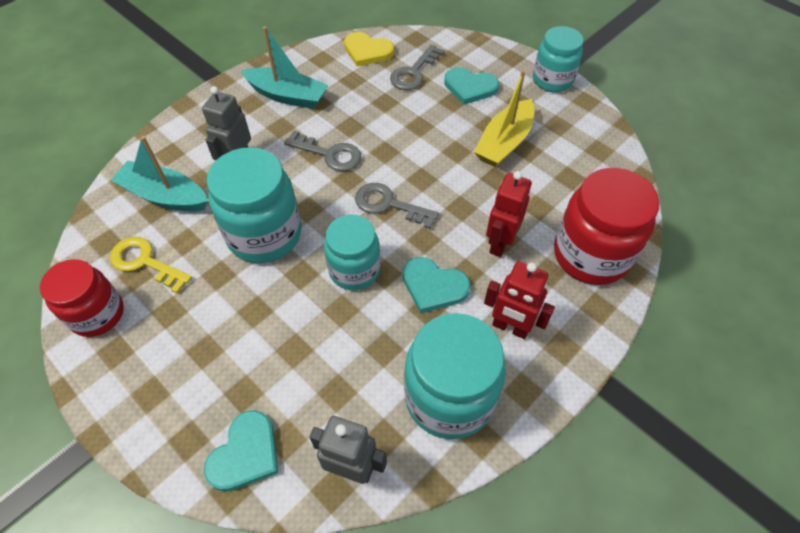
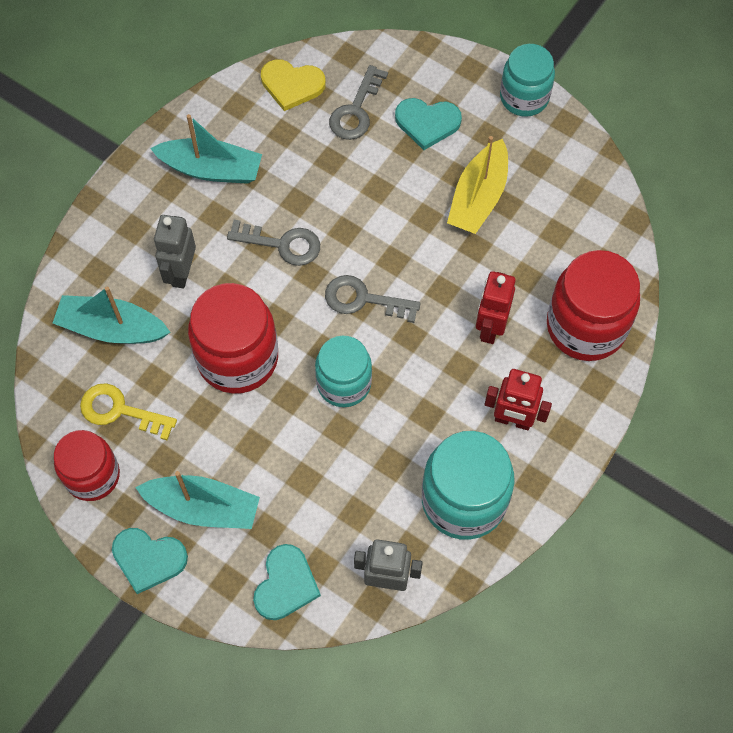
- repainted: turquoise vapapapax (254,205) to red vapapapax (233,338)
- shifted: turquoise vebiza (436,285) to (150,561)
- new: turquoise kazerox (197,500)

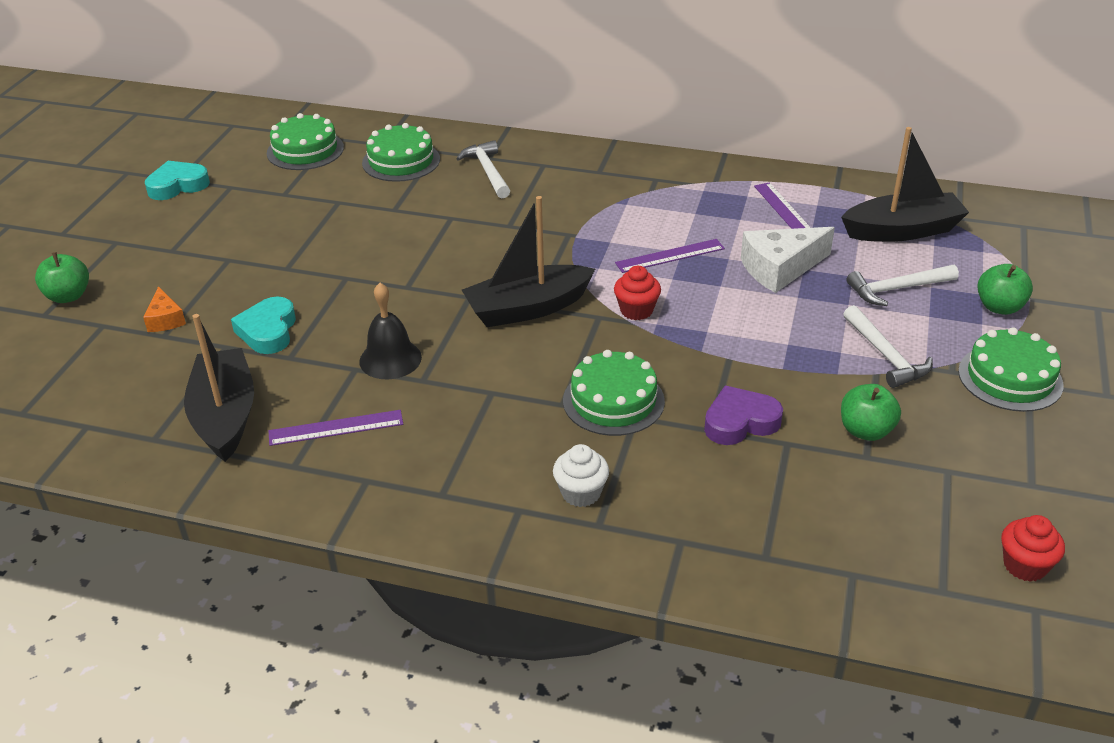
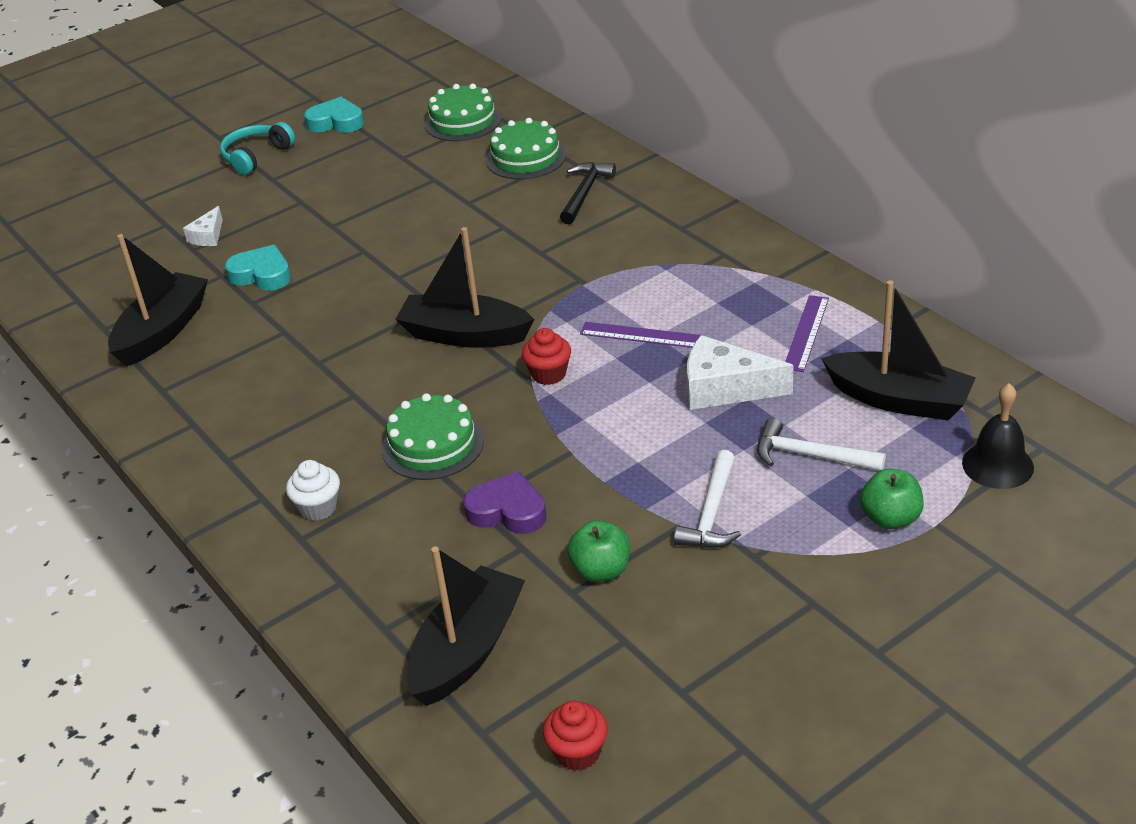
- repainted: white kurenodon (483,169) to black kurenodon (588,193)
- gone: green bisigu (62,277)
- shifted: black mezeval (390,331) to (998,436)
- repainted: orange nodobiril (164,309) to white nodobiril (203,226)
- rotated: turquoise vebiza (263,325) = (258,268) 75 degrees clockwise
- gone: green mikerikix (1011,369)
- gone: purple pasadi (336,428)
- new: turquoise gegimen (257,148)
- new: black kazerox (465,626)

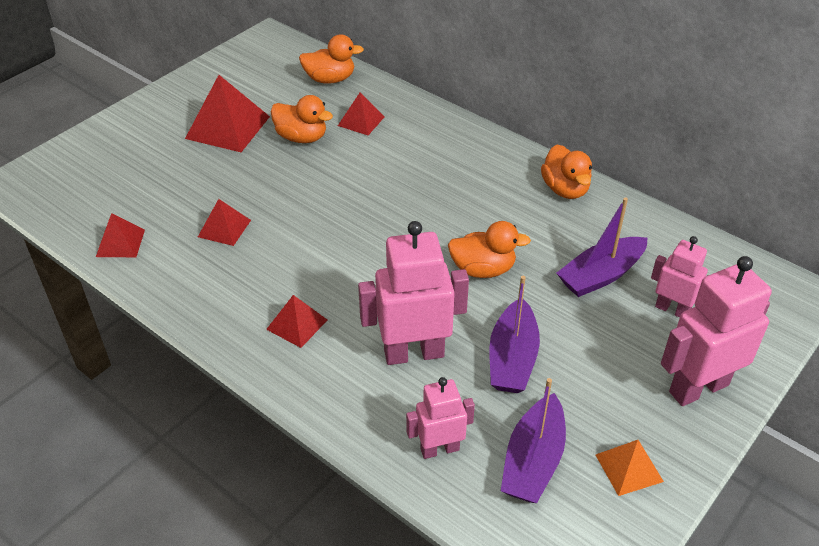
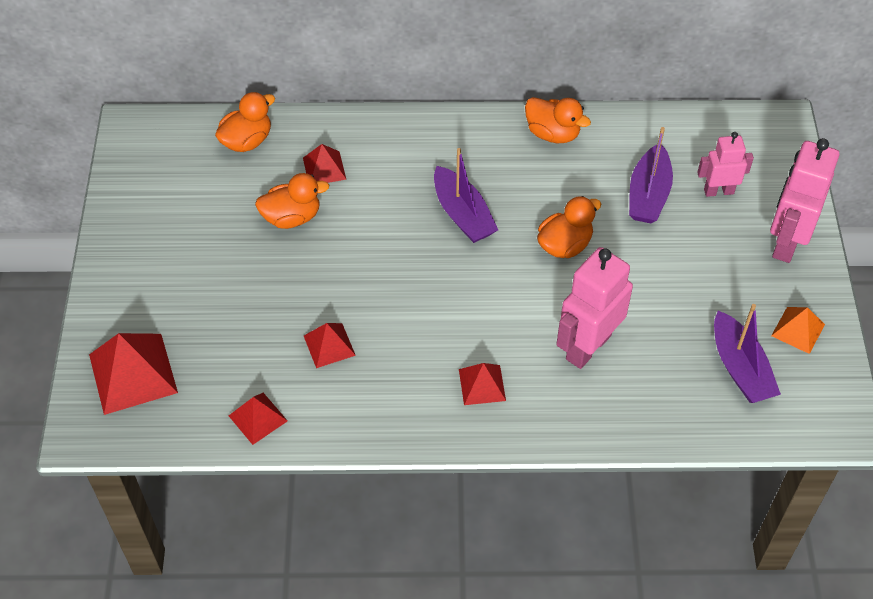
- shifted: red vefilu (227,113) to (133,374)
- shifted: purple kazerox (515,334) to (466,195)
- gone: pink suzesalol (440,418)

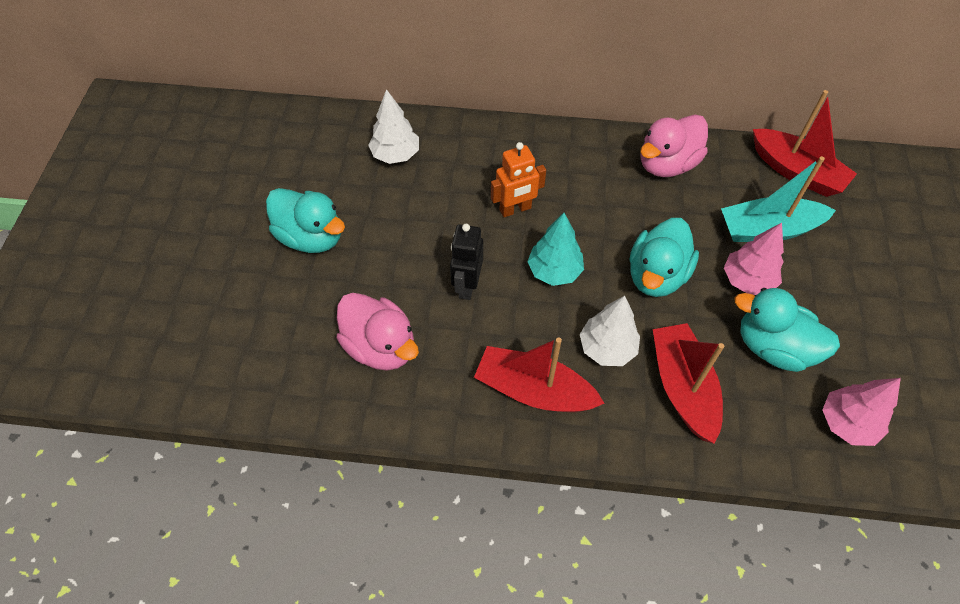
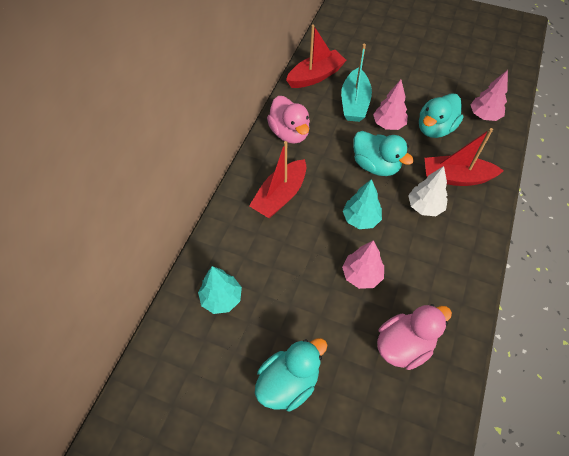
- repainted: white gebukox (393,126) to turquoise gebukox (220,290)
- gone: orange suzesalol (518,179)
- swapped: black suzesalol (466,262) to pink gebukox (363,264)
- shifted: red kazerox (539,374) to (277,179)

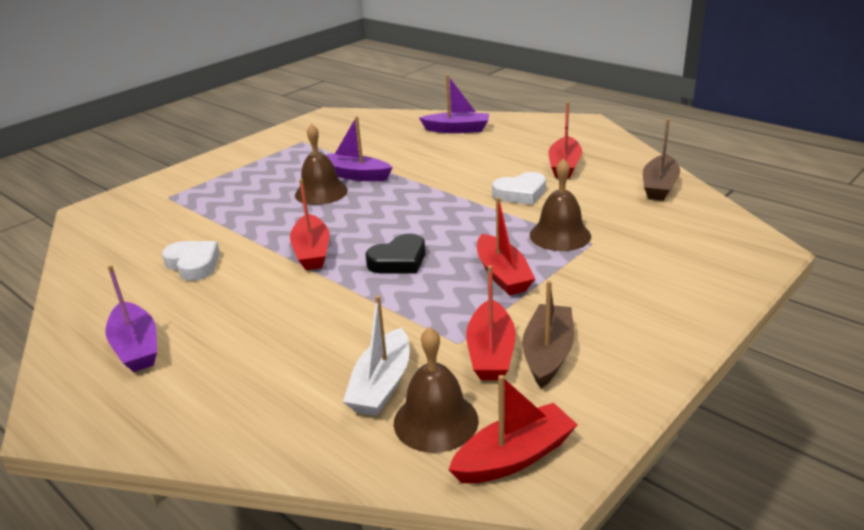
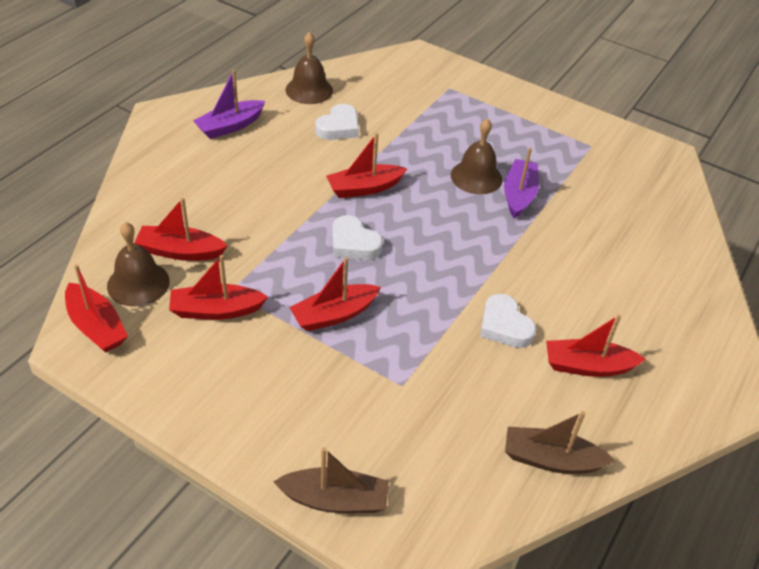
- gone: purple kazerox (454,104)
- shifted: brown mezeval (560,204) to (309,68)
- repainted: black vebiza (395,254) to white vebiza (357,237)
- shifted: brown kazerox (548,334) to (331,480)
- repainted: white kazerox (376,355) to red kazerox (180,229)

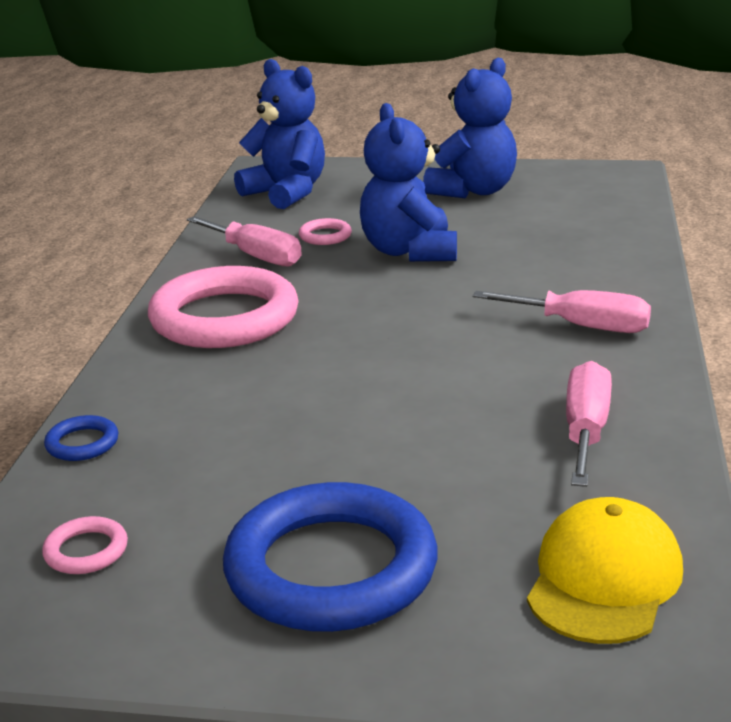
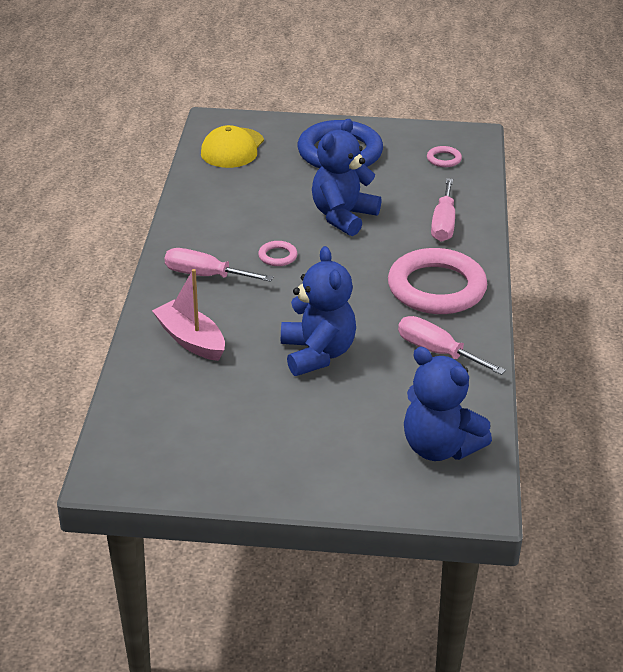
- shifted: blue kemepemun (470,128) to (347,177)
- shifted: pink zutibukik (325,231) to (277,253)
- shifted: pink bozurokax (589,424) to (443,210)
- gone: blue zutibukik (81,438)
- new: pink kazerox (188,315)

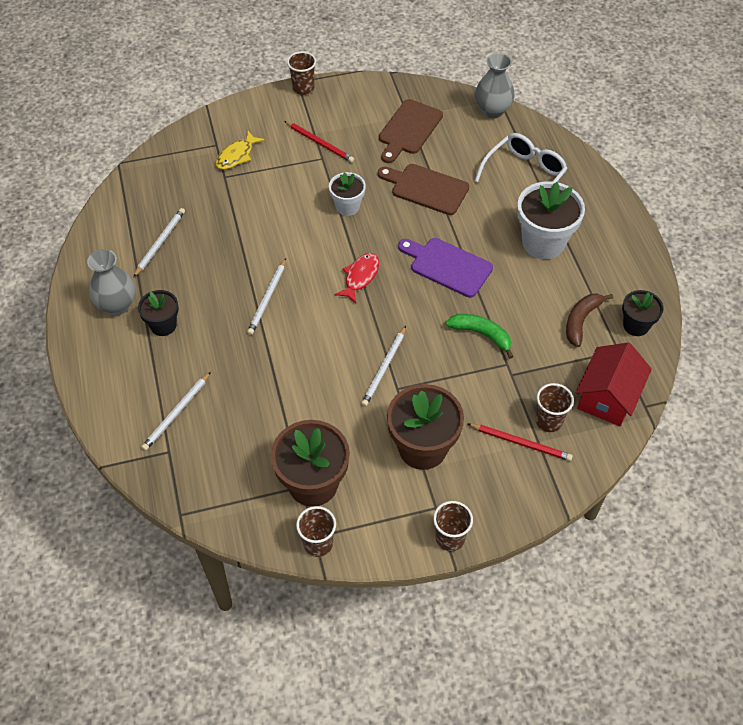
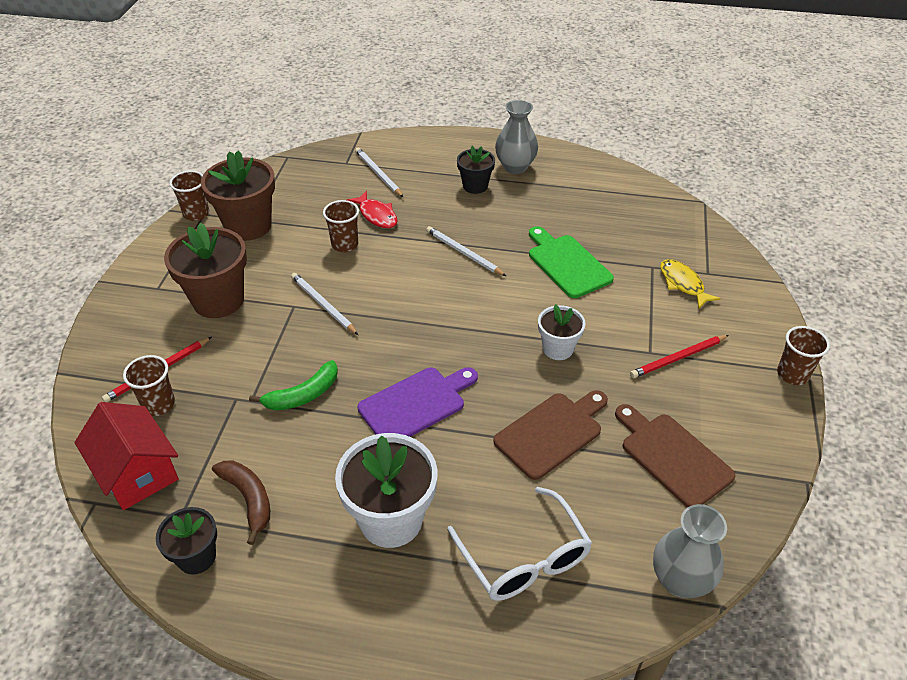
- gone: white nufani (159,242)
- shifted: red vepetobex (356,278) to (372,209)
- shifted: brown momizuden (453,526) to (341,226)
- new: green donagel (571,262)

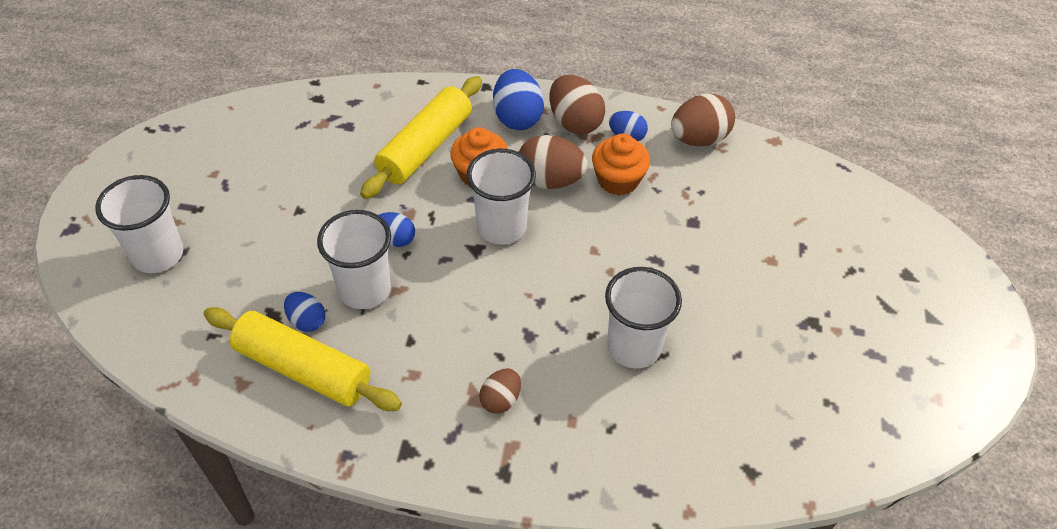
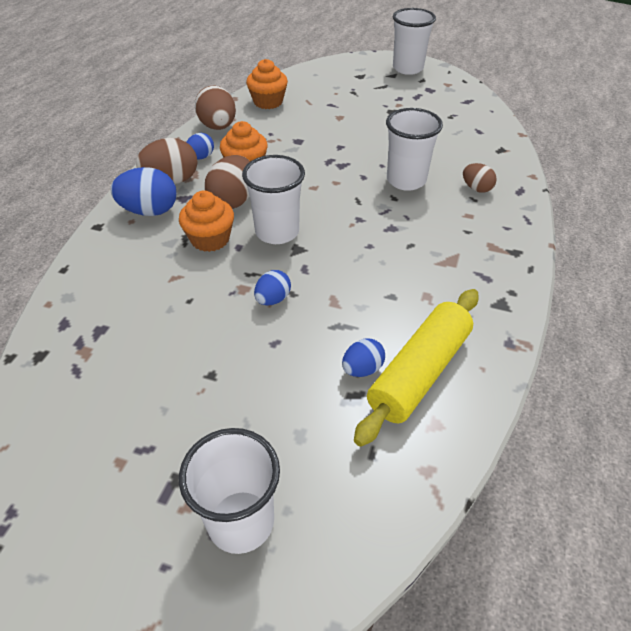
- gone: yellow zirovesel (421,137)
- shifted: white momizuden (354,259) to (414,41)
- shifted: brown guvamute (500,391) to (480,178)
- new: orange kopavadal (267,84)

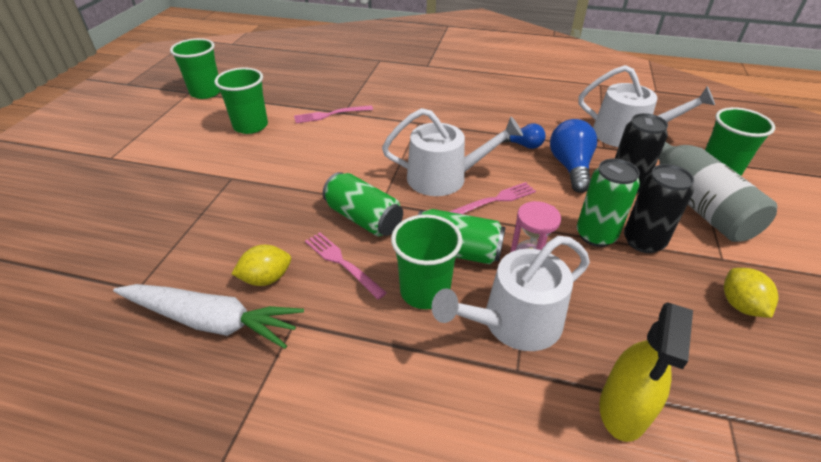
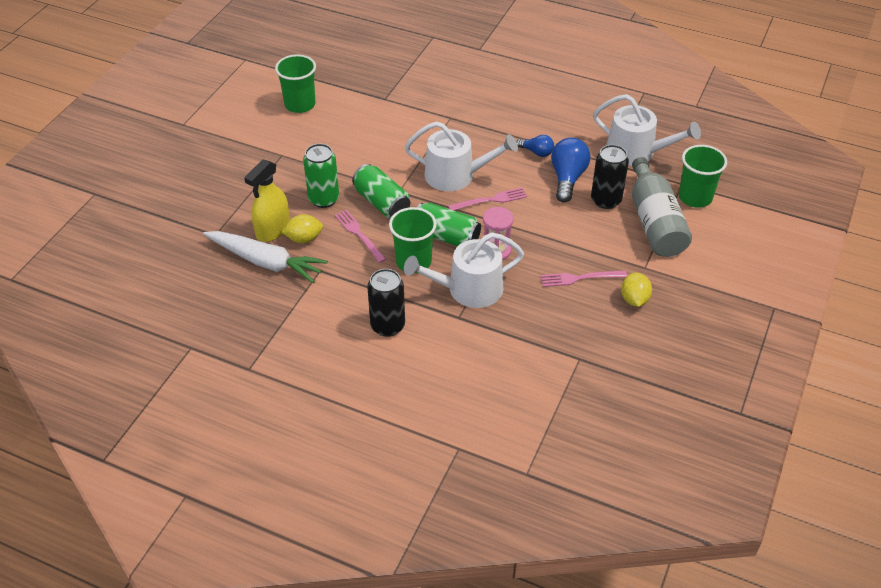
- gone: green momizuden (195,68)
- shifted: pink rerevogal (333,114) to (584,278)
- shifted: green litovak (608,202) to (321,176)
- shifted: black litovak (659,208) to (386,303)
- shifted: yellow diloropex (646,372) to (267,200)

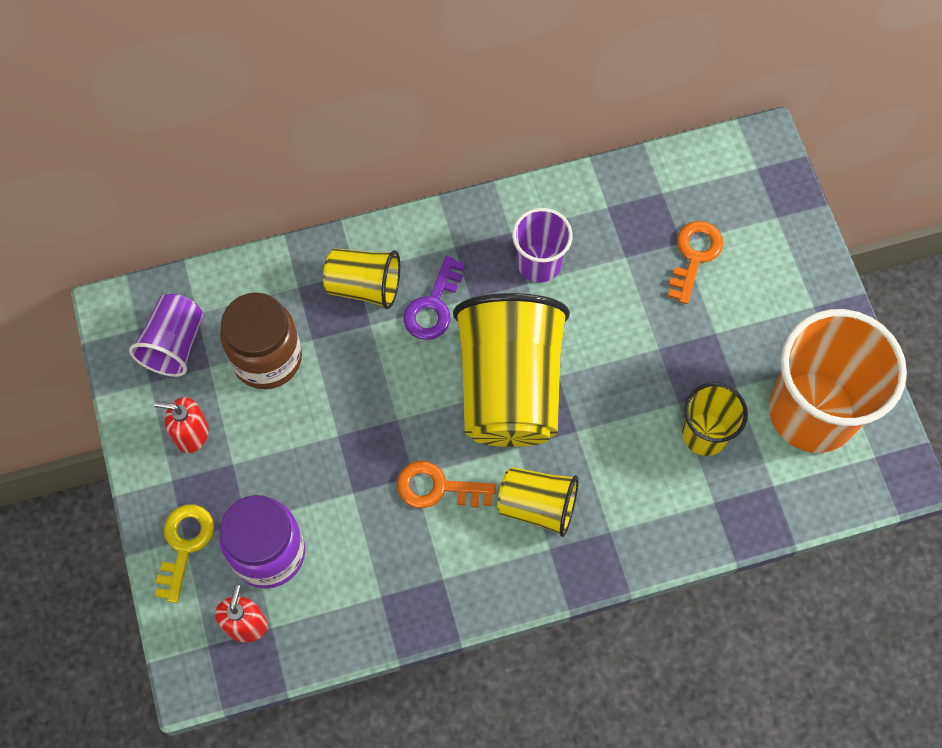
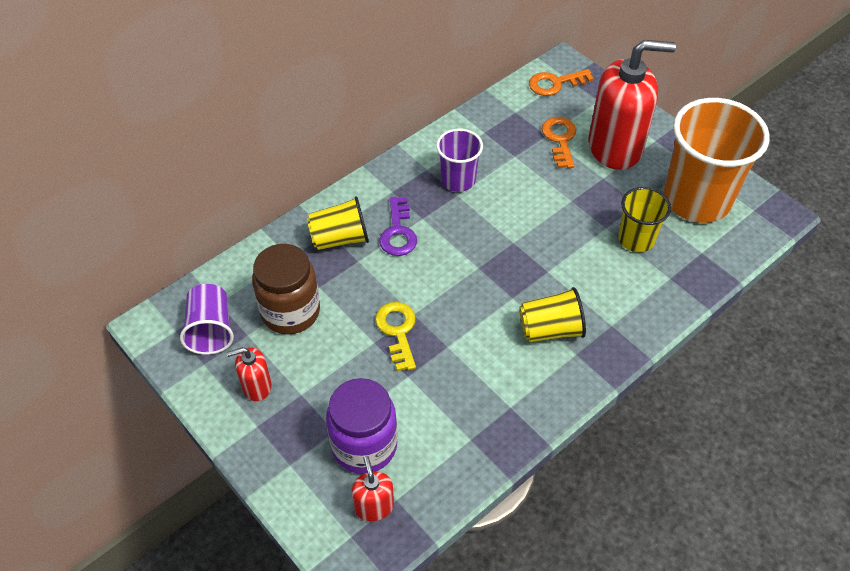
- gone: yellow momizuden (511,370)
- shifted: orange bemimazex (446,484) to (561,82)
- shifted: yellow bemimazex (184,553) to (395,336)
- new: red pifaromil (632,105)

